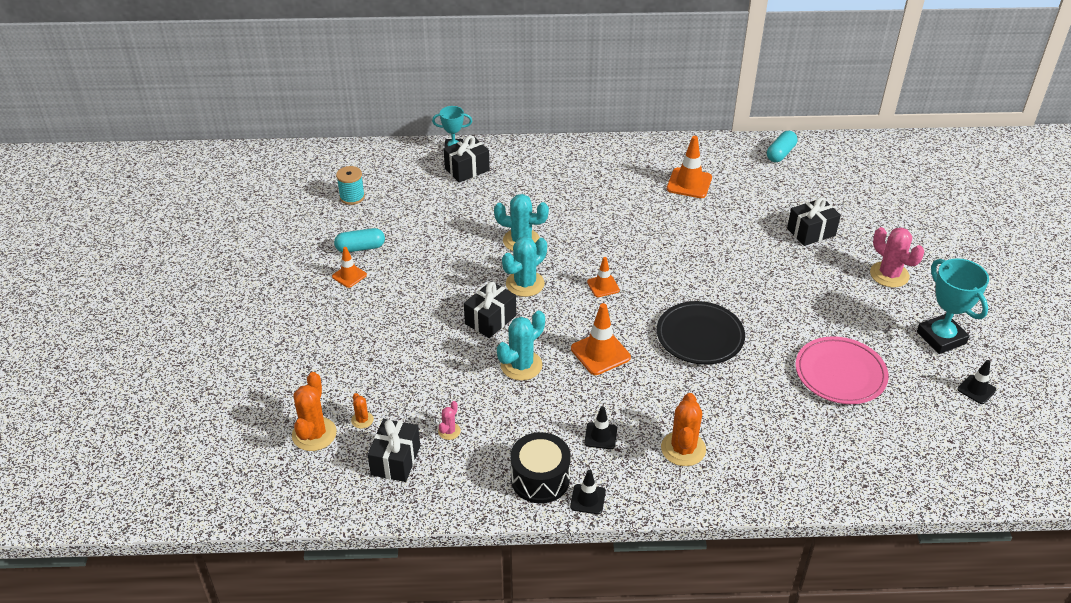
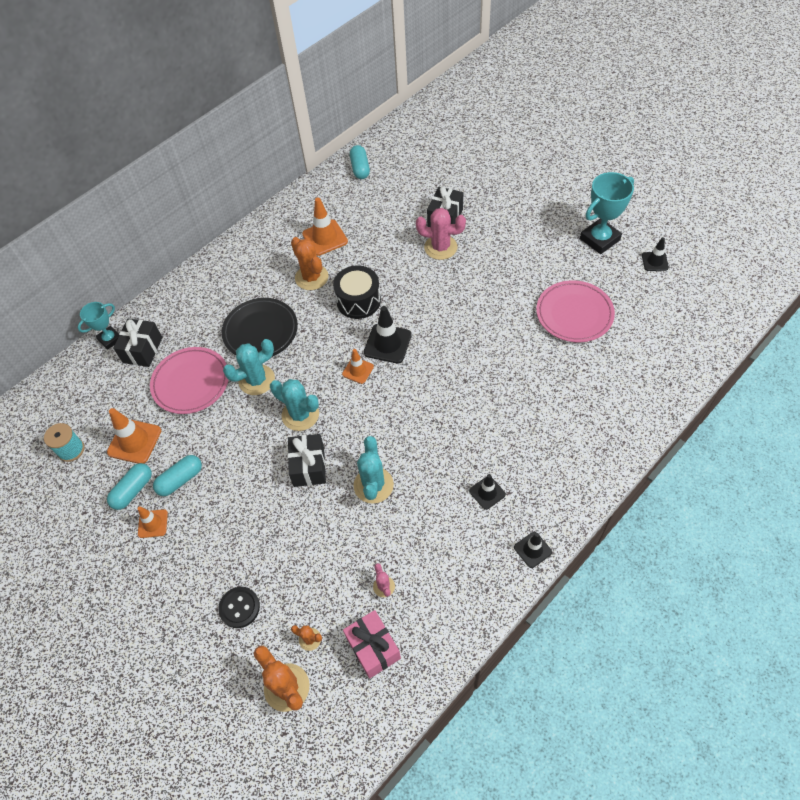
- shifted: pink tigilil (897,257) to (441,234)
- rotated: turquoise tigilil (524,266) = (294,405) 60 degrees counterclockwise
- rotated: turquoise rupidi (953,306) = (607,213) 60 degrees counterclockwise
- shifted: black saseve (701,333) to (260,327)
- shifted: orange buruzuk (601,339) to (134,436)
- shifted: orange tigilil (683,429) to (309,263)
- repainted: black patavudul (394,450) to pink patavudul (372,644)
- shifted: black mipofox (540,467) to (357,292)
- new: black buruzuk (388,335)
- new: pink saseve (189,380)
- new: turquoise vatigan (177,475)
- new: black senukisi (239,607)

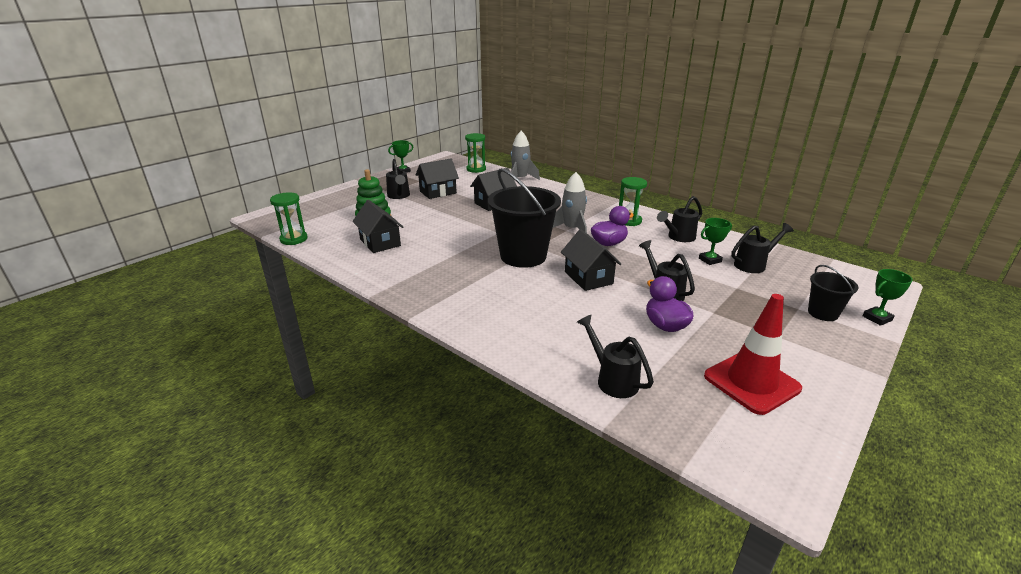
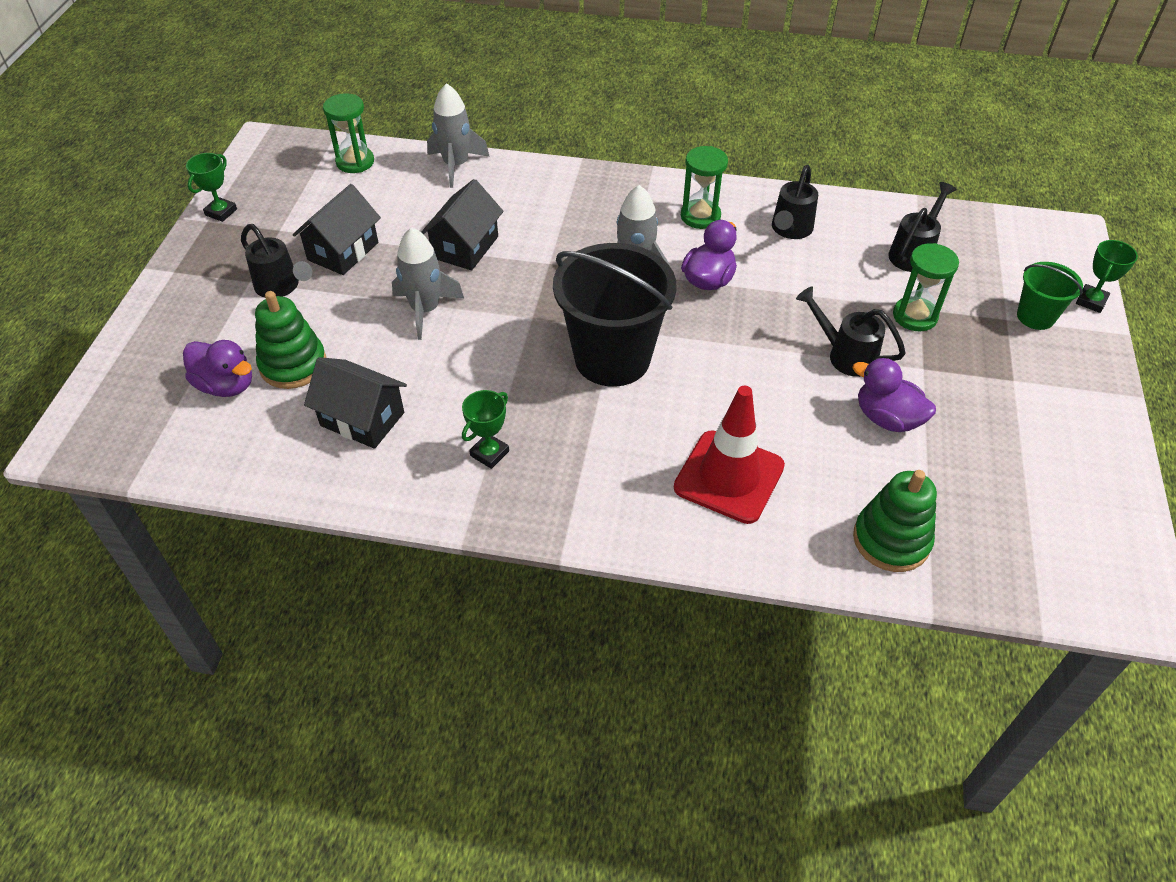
- shifted: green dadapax (289,218) to (926,287)
- shifted: green rupidi (715,241) to (485,429)
- gone: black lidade (591,260)
- repainted: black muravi (833,293) to green muravi (1050,296)
- shifted: red buruzuk (753,354) to (729,455)
- swapped: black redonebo (615,356) to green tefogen (895,521)
- new: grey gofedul (428,283)
- new: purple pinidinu (217,368)

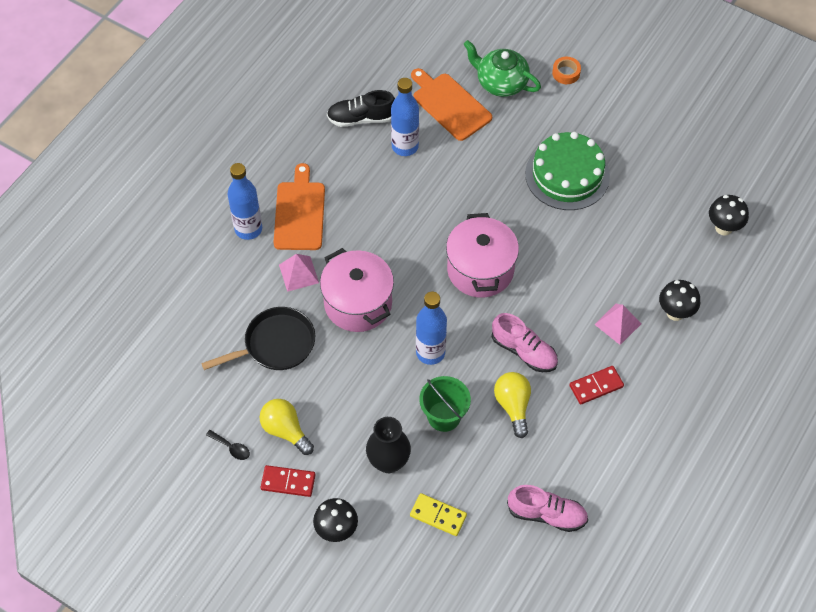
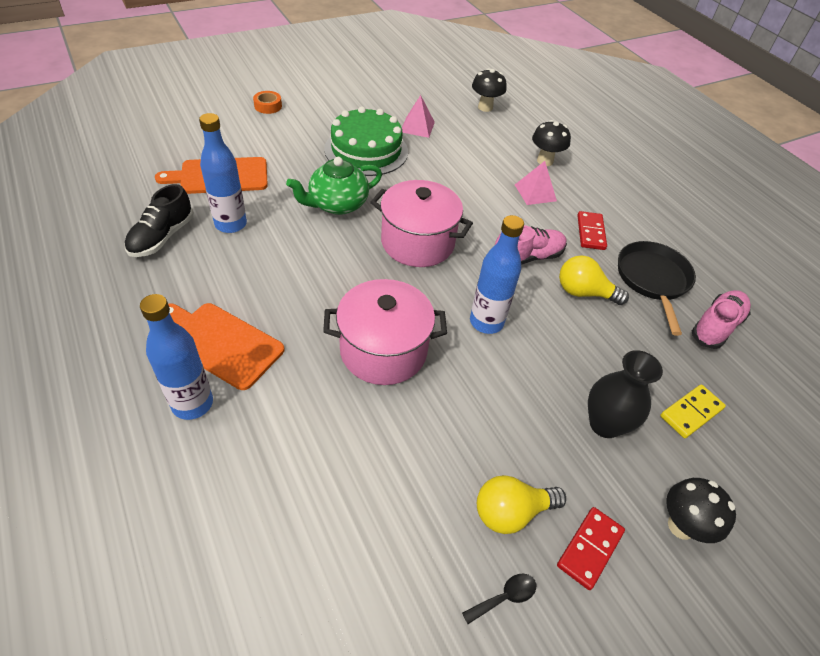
- shifted: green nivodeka (502,68) to (334,186)
- shifted: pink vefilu (299,273) to (418,116)
- shifted: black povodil (258,338) to (657,288)
- gone: green muravi (445,404)

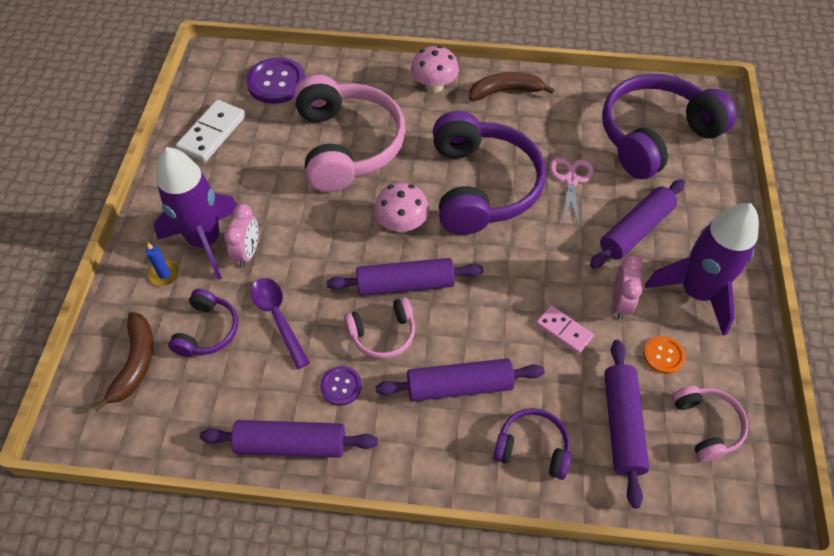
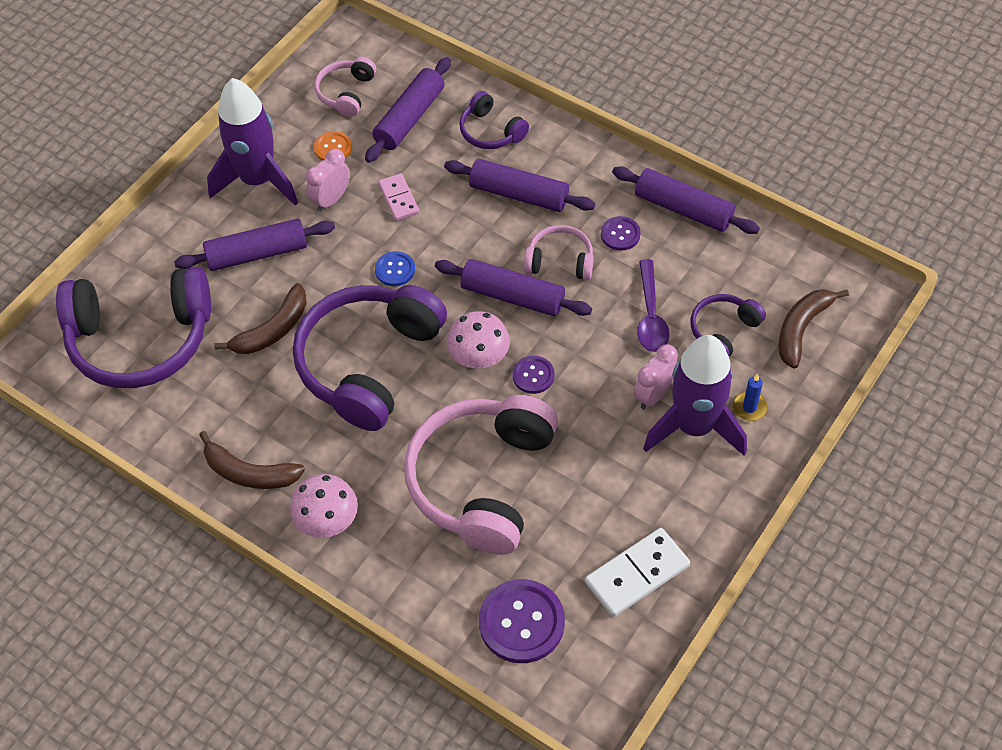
- swapped: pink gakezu (572,192) to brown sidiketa (260,318)
- new: blue senukisi (395,268)
- new: purple senukisi (533,375)

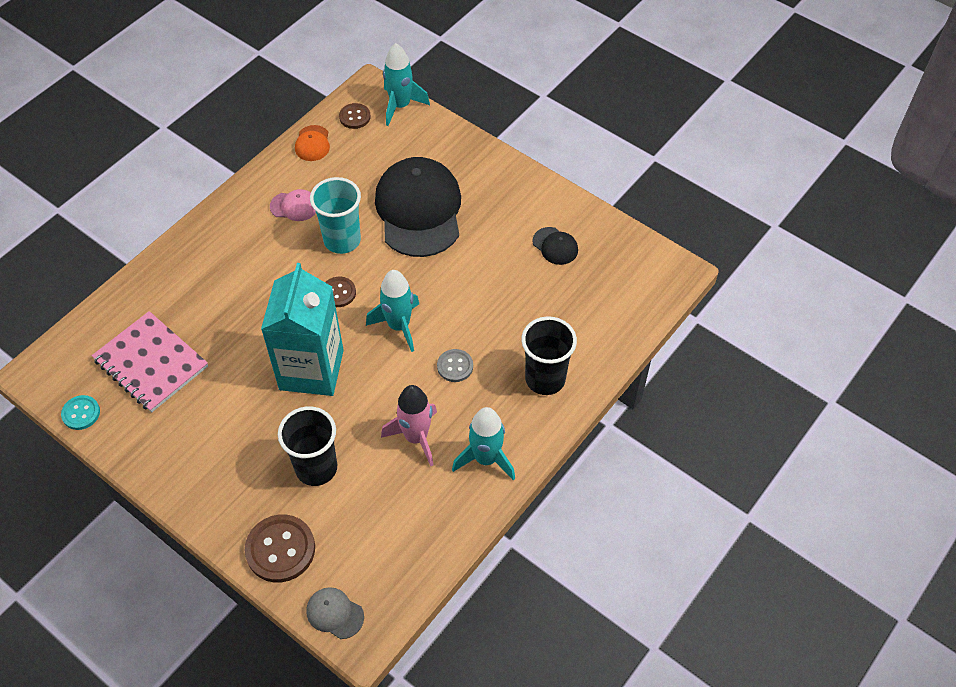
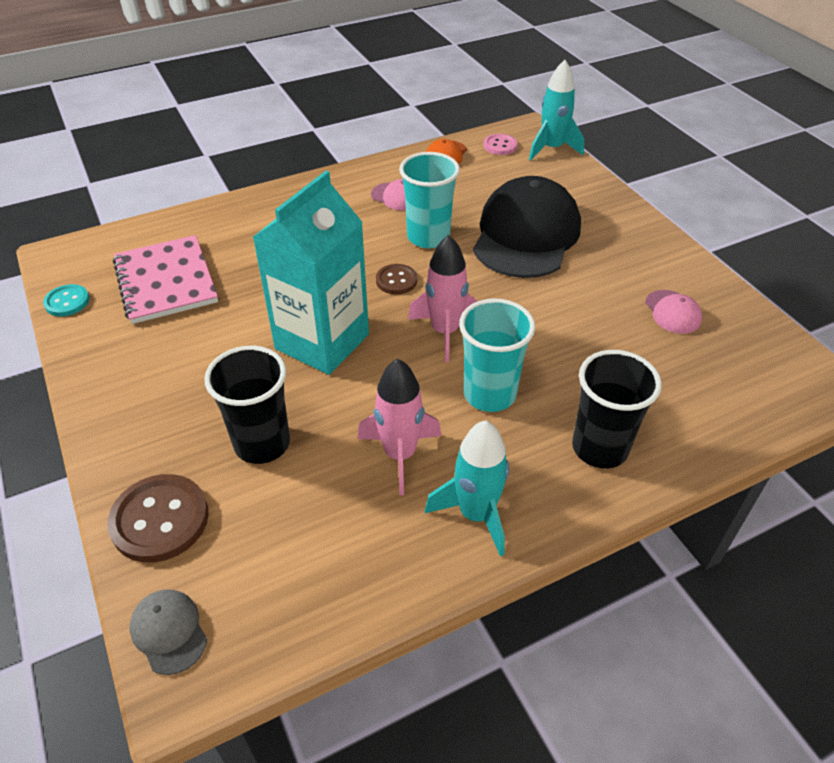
- repainted: brown senukisi (355,116) to pink senukisi (501,144)
- repainted: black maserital (555,246) to pink maserital (673,312)
- repainted: turquoise gofedul (392,311) to pink gofedul (443,298)
- swapped: grey senukisi (455,365) to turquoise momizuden (497,355)

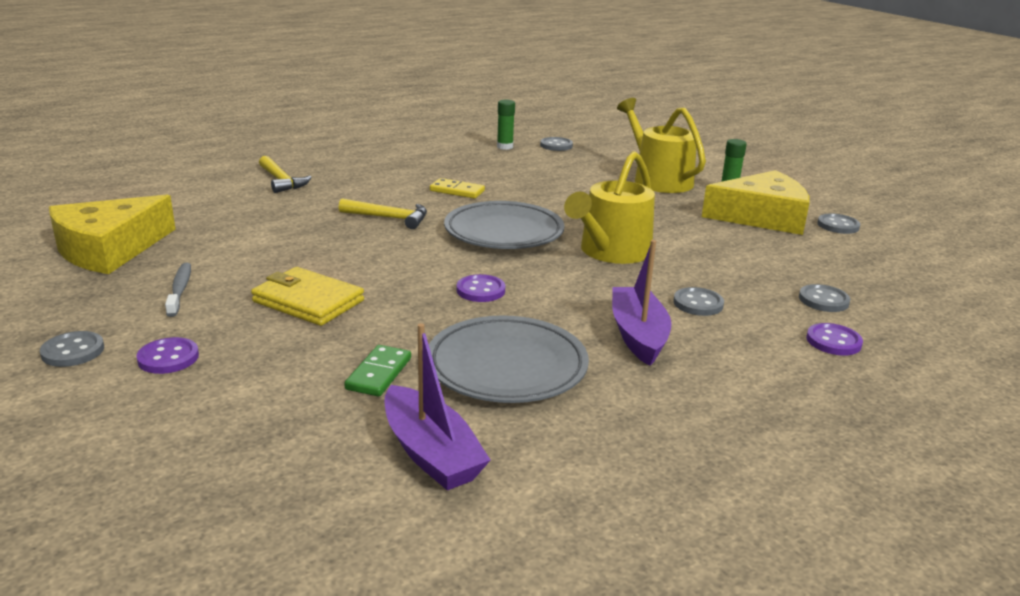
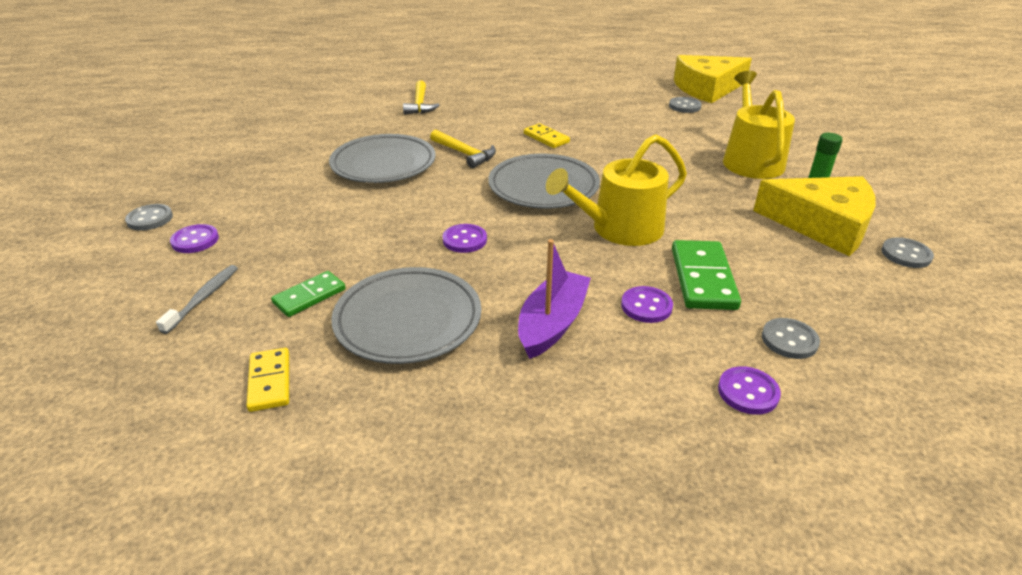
- gone: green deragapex (506,125)
- shifted: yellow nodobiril (112,234) to (713,79)
- shifted: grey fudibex (178,290) to (197,299)
- gone: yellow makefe (307,296)
- repainted: grey senukisi (698,301) to purple senukisi (647,304)
- swapped: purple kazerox (437,407) to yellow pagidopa (267,380)
- new: grey saseve (382,158)
- new: green pagidopa (706,275)

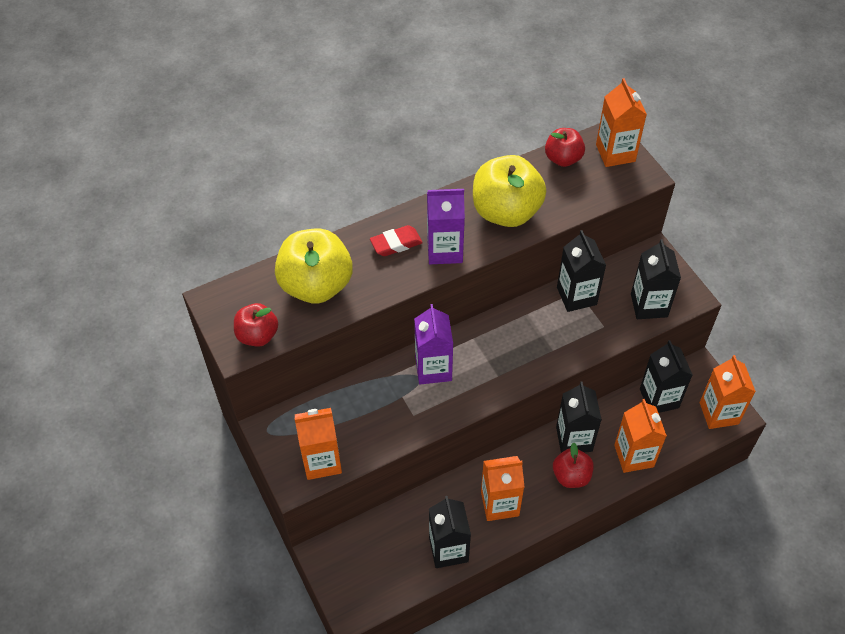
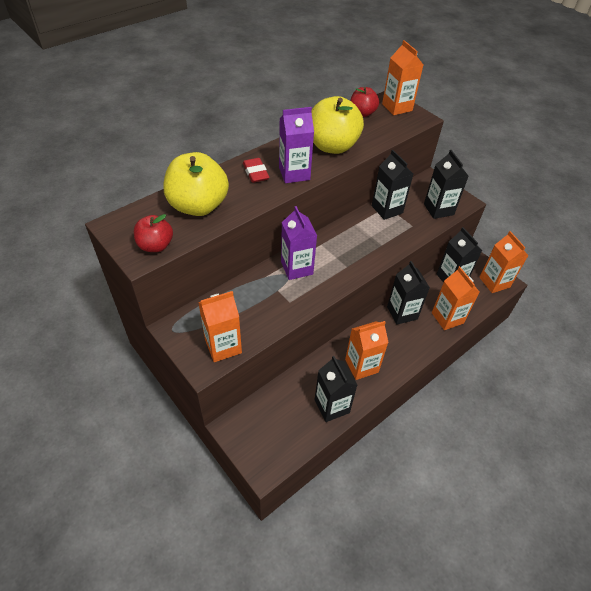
- rotated: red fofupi (396,240) = (256,170) 75 degrees counterclockwise
- gone: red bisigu (573,465)

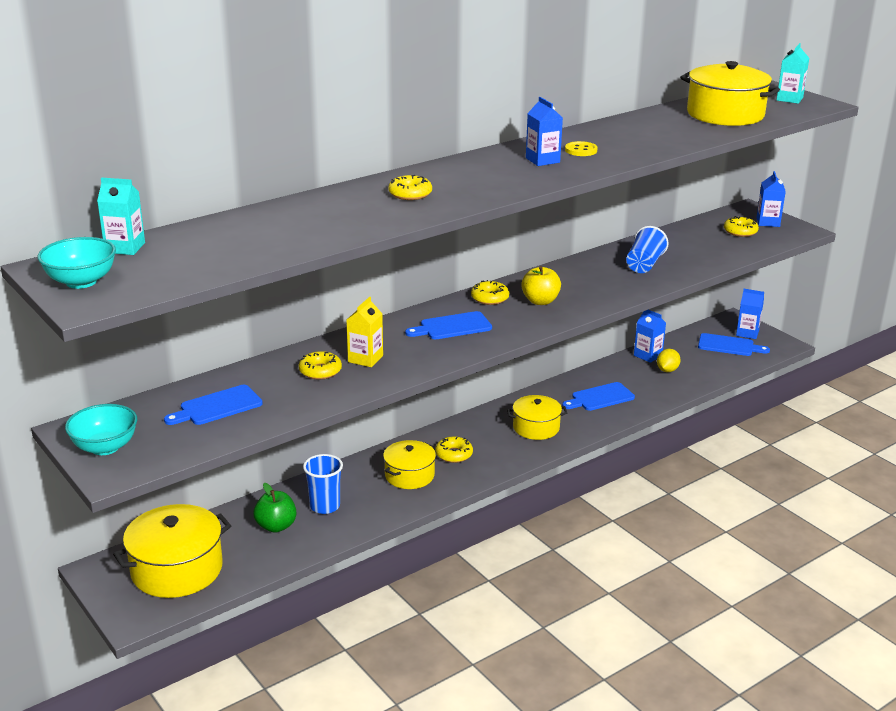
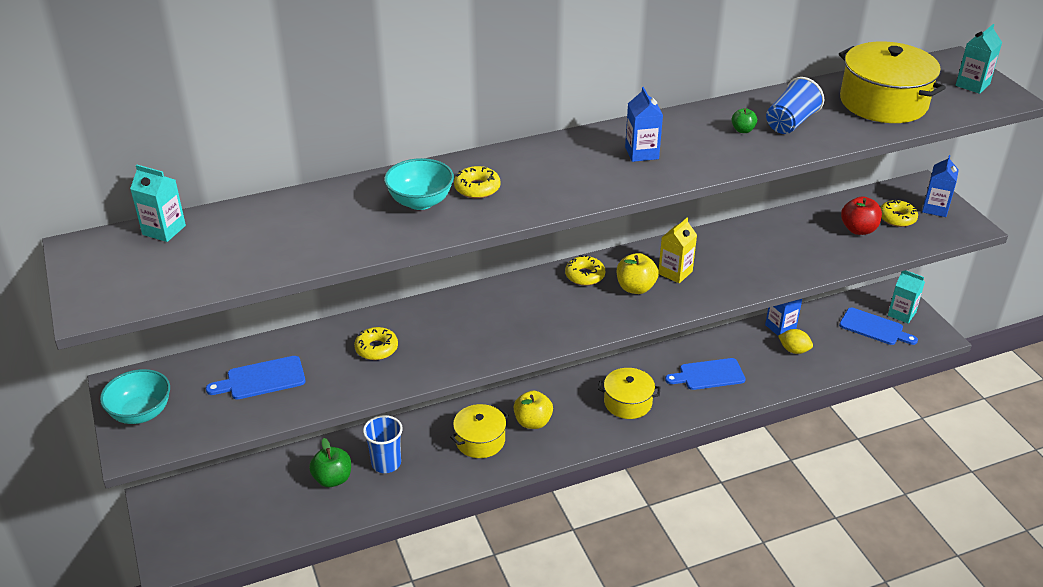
- gone: yellow senukisi (581,148)
- shifted: blue momizuden (647,249) to (795,105)
- shifted: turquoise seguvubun (76,263) to (419,184)
- repainted: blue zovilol (750,314) to turquoise zovilol (906,297)
- shifted: yellow zovilol (364,332) to (677,250)
- gone: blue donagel (448,325)
- rotated: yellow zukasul (669,360) = (796,341) 75 degrees clockwise
- swapped: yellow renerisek (454,450) to yellow bisigu (533,410)
- gone: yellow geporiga (172,551)
- new: green bisigu (744,120)
- new: red bisigu (861,215)

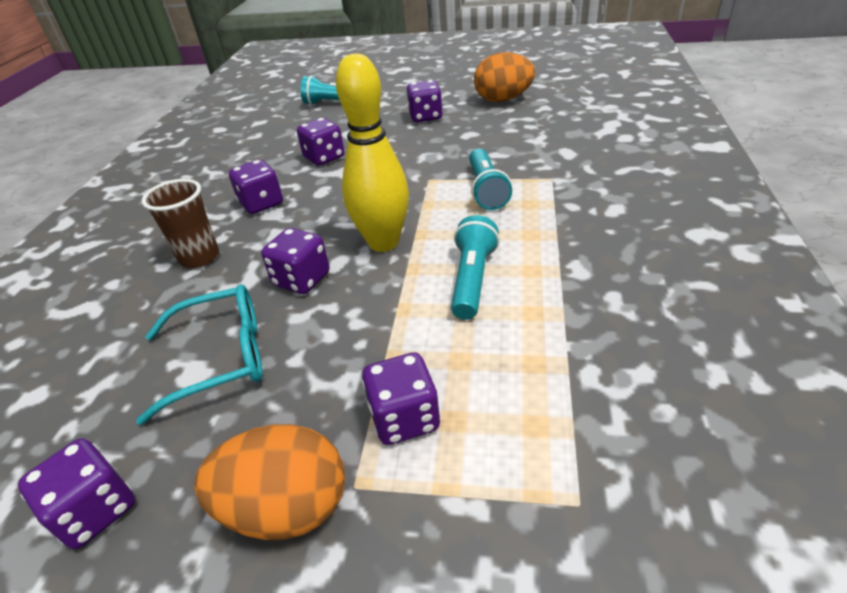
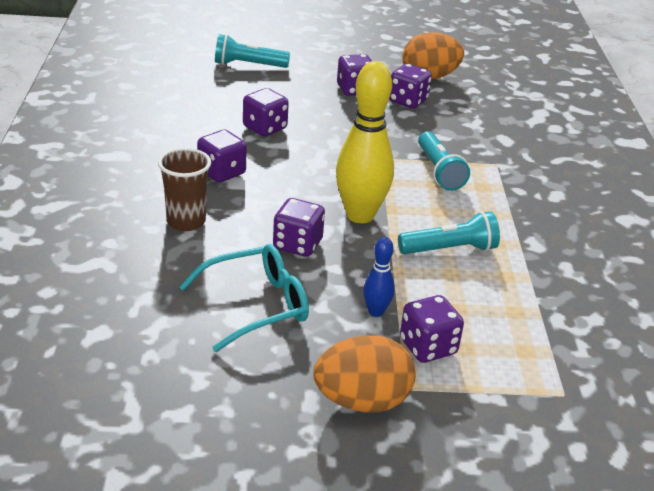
- rotated: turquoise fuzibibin (475,267) = (449,232) 75 degrees clockwise
- shifted: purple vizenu (76,493) to (410,86)
- new: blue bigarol (379,277)

